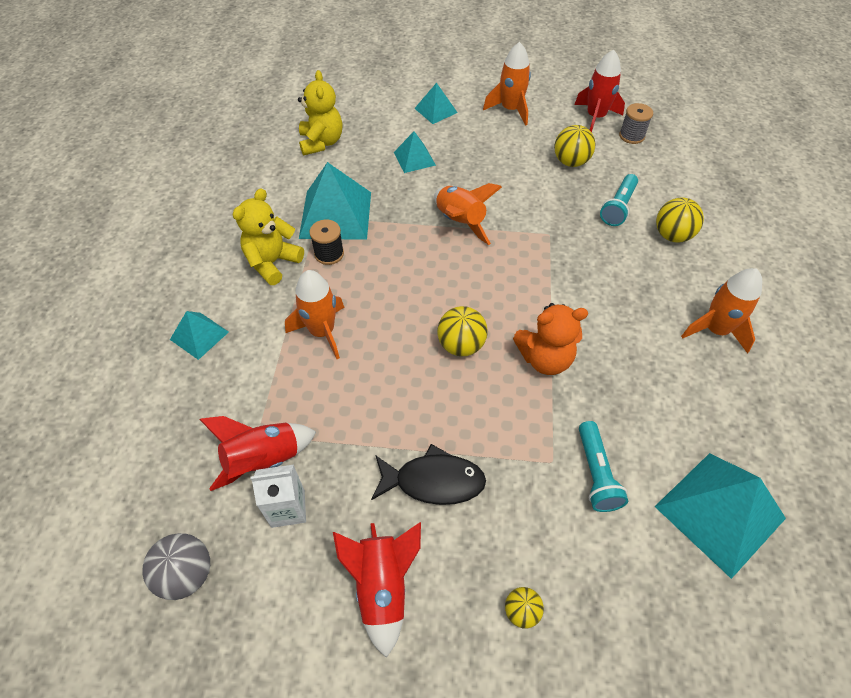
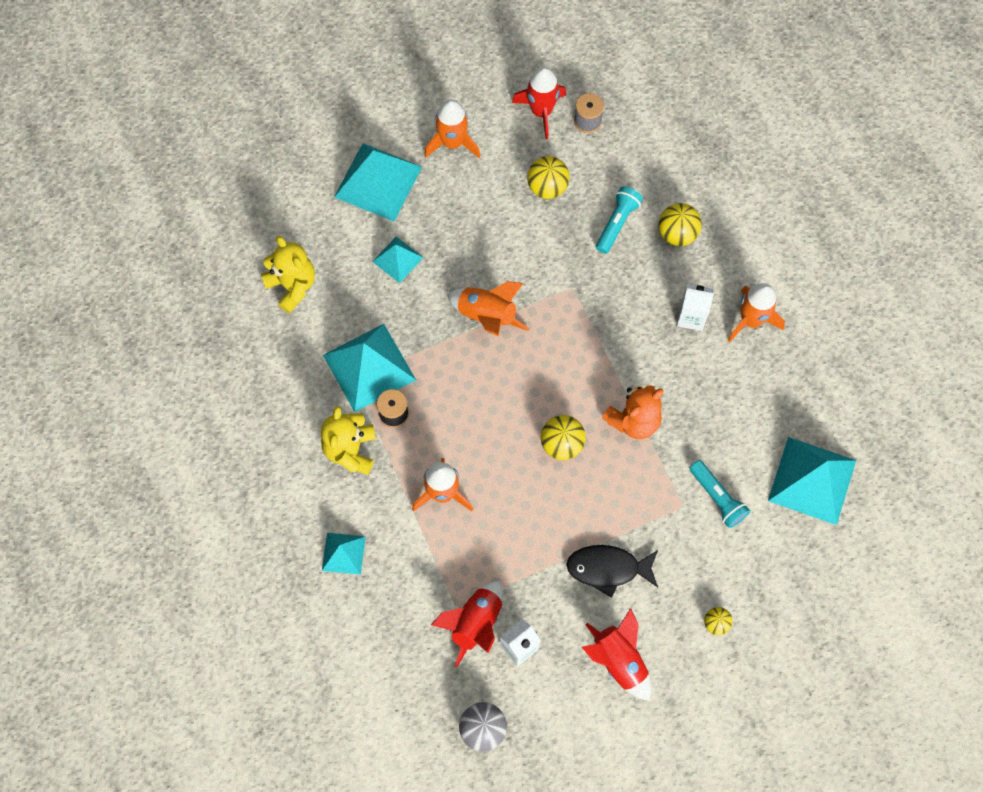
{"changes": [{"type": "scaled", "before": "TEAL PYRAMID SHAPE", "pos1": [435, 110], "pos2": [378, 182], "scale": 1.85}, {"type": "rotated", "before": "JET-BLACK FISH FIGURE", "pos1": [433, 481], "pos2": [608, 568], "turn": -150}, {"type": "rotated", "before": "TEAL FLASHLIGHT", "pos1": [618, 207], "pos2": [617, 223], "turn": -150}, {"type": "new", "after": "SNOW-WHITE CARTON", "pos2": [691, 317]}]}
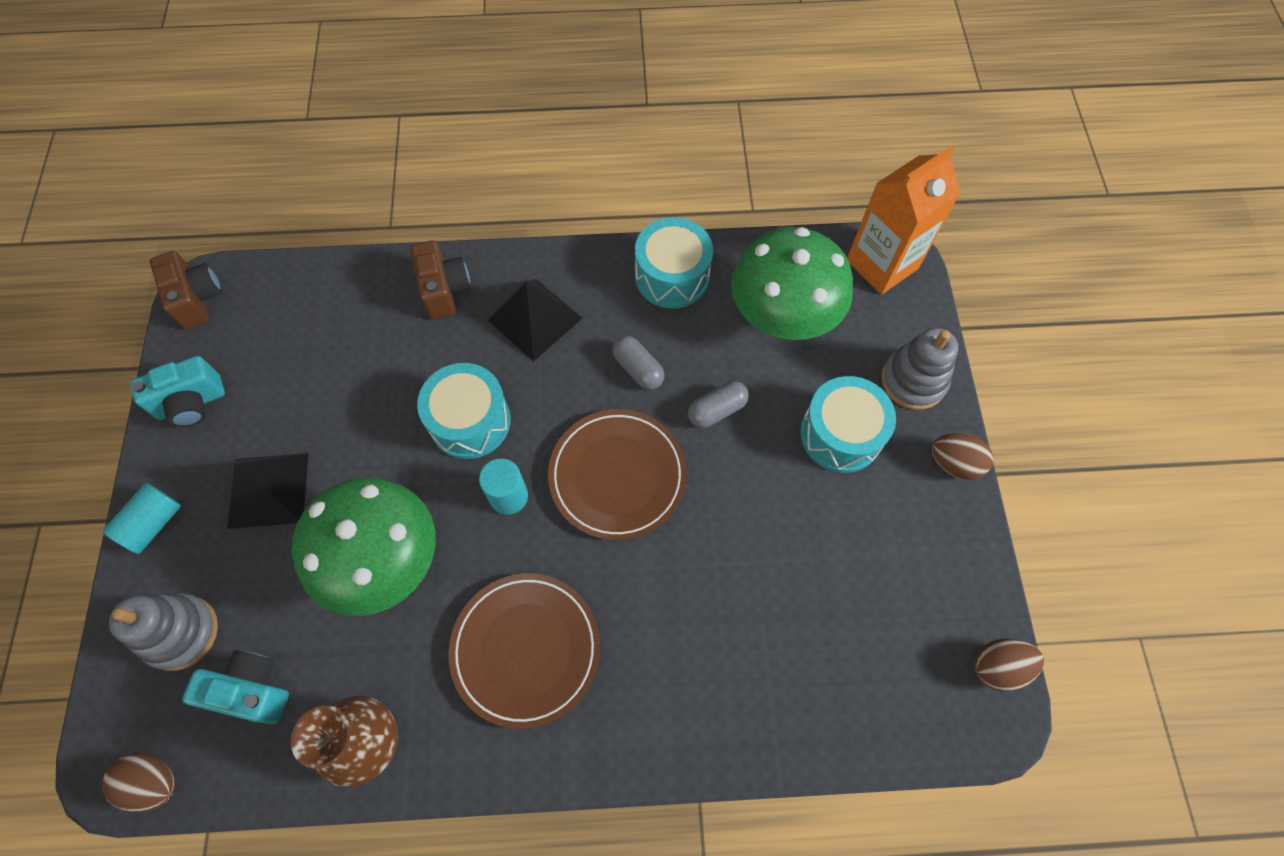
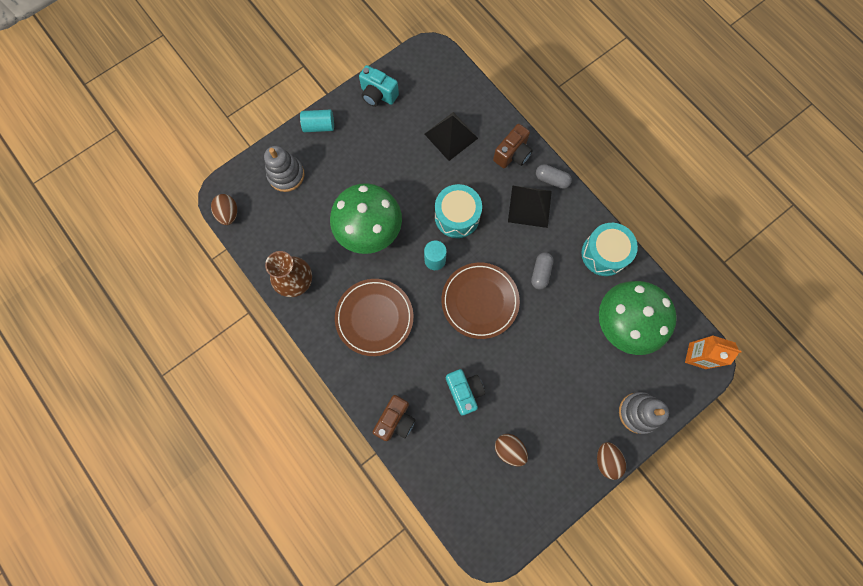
{"changes": [{"type": "shifted", "before": "DARK BROWN CAMERA", "pos1": [197, 299], "pos2": [396, 420]}, {"type": "shifted", "before": "JET-BLACK PYRAMID SHAPE", "pos1": [268, 490], "pos2": [451, 136]}, {"type": "shifted", "before": "TEAL CAMERA", "pos1": [252, 690], "pos2": [464, 391]}, {"type": "shifted", "before": "DARK BROWN EGG SHAPE", "pos1": [998, 667], "pos2": [509, 449]}, {"type": "shifted", "before": "GREY CAPSULE", "pos1": [717, 410], "pos2": [551, 180]}, {"type": "scaled", "before": "ORANGE CARTON", "pos1": [882, 264], "pos2": [697, 355], "scale": 0.64}, {"type": "gone", "before": "TEAL SNARE DRUM", "pos1": [841, 434]}]}
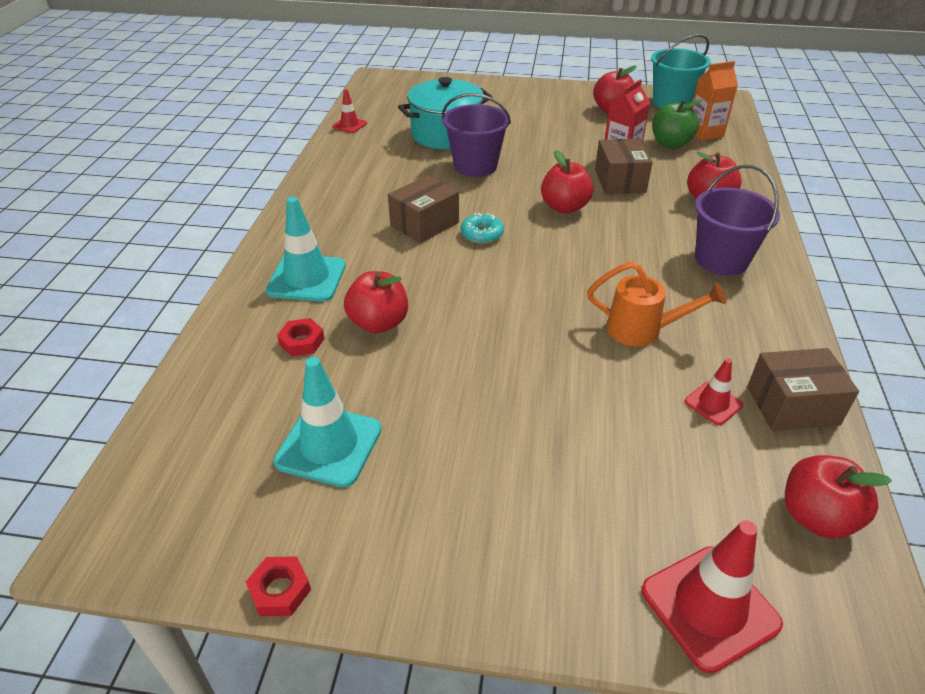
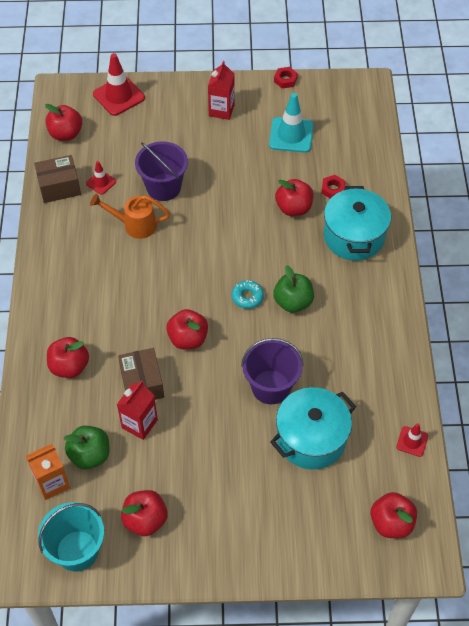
{"changes": [{"type": "shifted", "before": "VIOLET BUCKET", "pos1": [721, 260], "pos2": [163, 187]}, {"type": "new", "after": "CRIMSON CARTON", "pos2": [221, 110]}, {"type": "swapped", "before": "DARK BROWN PACKAGE", "after": "LEAF-GREEN TOY APPLE", "pos1": [424, 224], "pos2": [293, 302]}, {"type": "swapped", "before": "TEAL TRAFFIC CONE", "after": "TEAL STOCKPOT", "pos1": [306, 278], "pos2": [354, 236]}, {"type": "new", "after": "CRIMSON TOY APPLE", "pos2": [391, 523]}]}
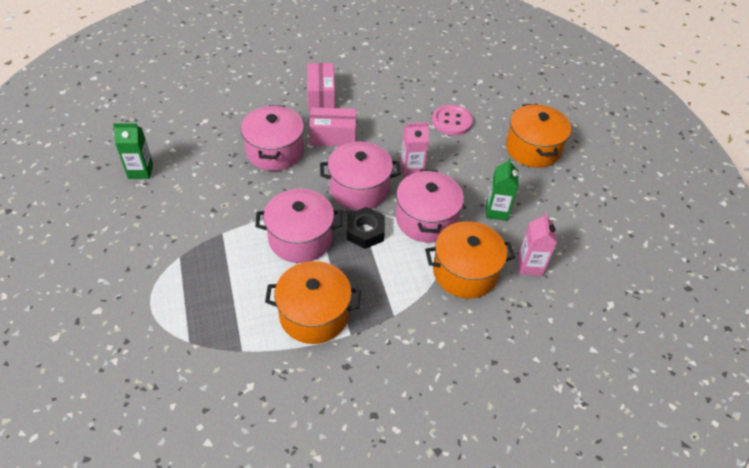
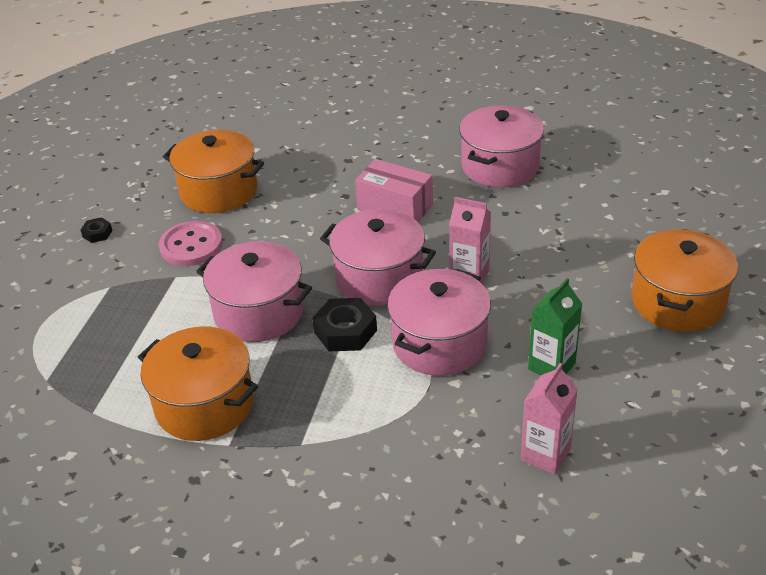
{"changes": [{"type": "new", "after": "JET-BLACK HEX NUT", "pos2": [97, 233]}, {"type": "shifted", "before": "ROSE-PINK BUTTON", "pos1": [452, 121], "pos2": [191, 246]}, {"type": "shifted", "before": "ORANGE STOCKPOT", "pos1": [465, 272], "pos2": [219, 191]}, {"type": "shifted", "before": "ROSE-PINK STOCKPOT", "pos1": [275, 151], "pos2": [500, 166]}, {"type": "gone", "before": "LEAF-GREEN CARTON", "pos1": [140, 171]}, {"type": "gone", "before": "ROSE-PINK PACKAGE", "pos1": [321, 96]}]}
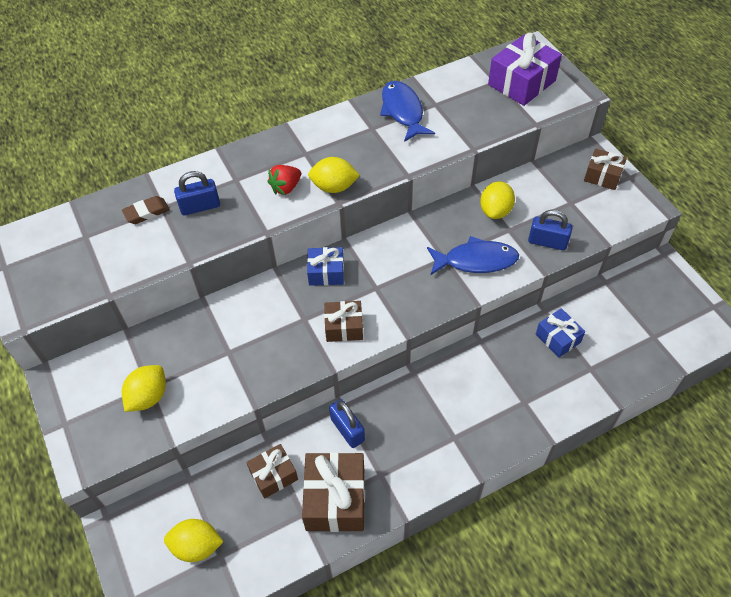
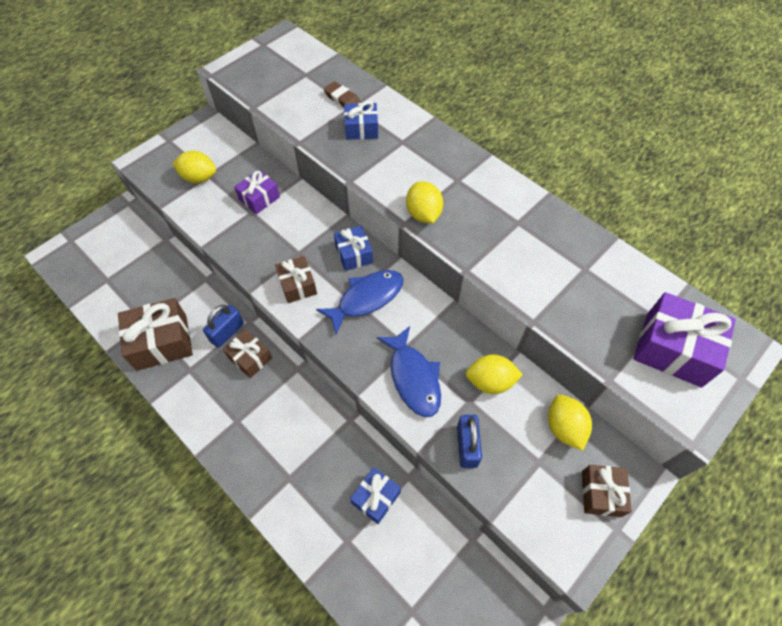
{"changes": [{"type": "shifted", "before": "DARK BROWN WRAPPED GIFT", "pos1": [273, 475], "pos2": [250, 358]}, {"type": "new", "after": "VIOLET WRAPPED GIFT", "pos2": [259, 198]}, {"type": "shifted", "before": "BLUE FISH FIGURE", "pos1": [403, 111], "pos2": [366, 298]}, {"type": "swapped", "before": "BLUE PADLOCK", "after": "BLUE WRAPPED GIFT", "pos1": [200, 206], "pos2": [361, 129]}, {"type": "shifted", "before": "BRIGHT YELLOW TOY LEMON", "pos1": [197, 546], "pos2": [564, 427]}, {"type": "gone", "before": "CRIMSON STRAWBERRY", "pos1": [286, 187]}]}
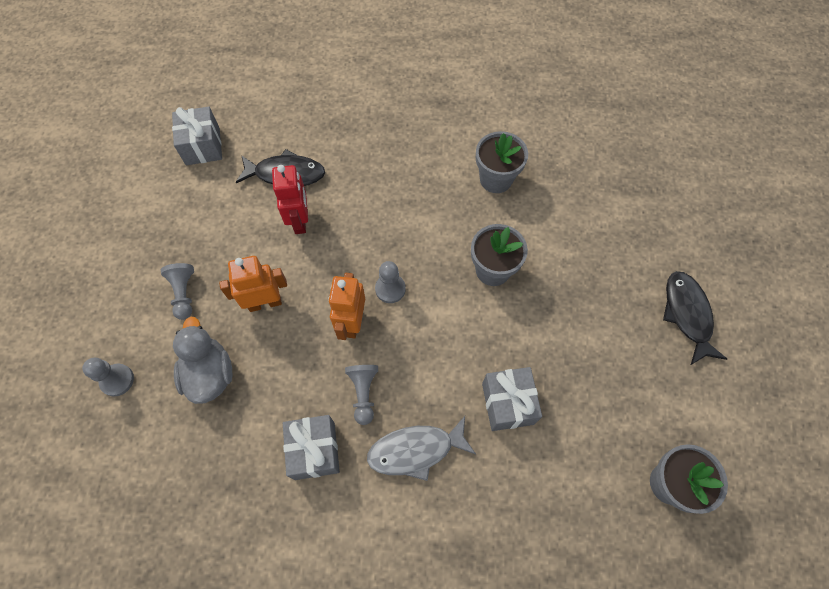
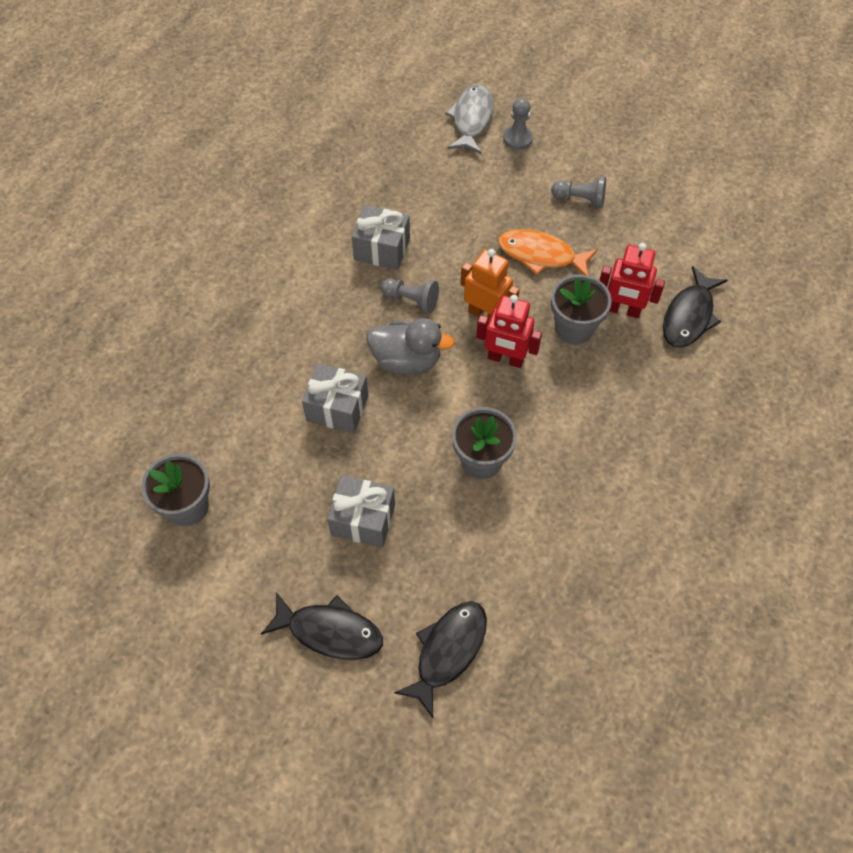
{"changes": [{"type": "shifted", "before": "GREY WRAPPED GIFT", "pos1": [203, 146], "pos2": [363, 520]}, {"type": "shifted", "before": "GREY TOY DUCK", "pos1": [210, 374], "pos2": [406, 360]}, {"type": "new", "after": "JET-BLACK FISH FIGURE", "pos2": [448, 651]}, {"type": "shifted", "before": "GREY FISH FIGURE", "pos1": [415, 450], "pos2": [471, 119]}, {"type": "swapped", "before": "GREY PAWN", "after": "CRIMSON ROBOT FIGURE", "pos1": [390, 289], "pos2": [505, 359]}, {"type": "swapped", "before": "ORANGE ROBOT FIGURE", "after": "ORANGE FISH FIGURE", "pos1": [265, 303], "pos2": [541, 255]}, {"type": "shifted", "before": "GREY POTTED PLANT", "pos1": [496, 179], "pos2": [574, 328]}]}
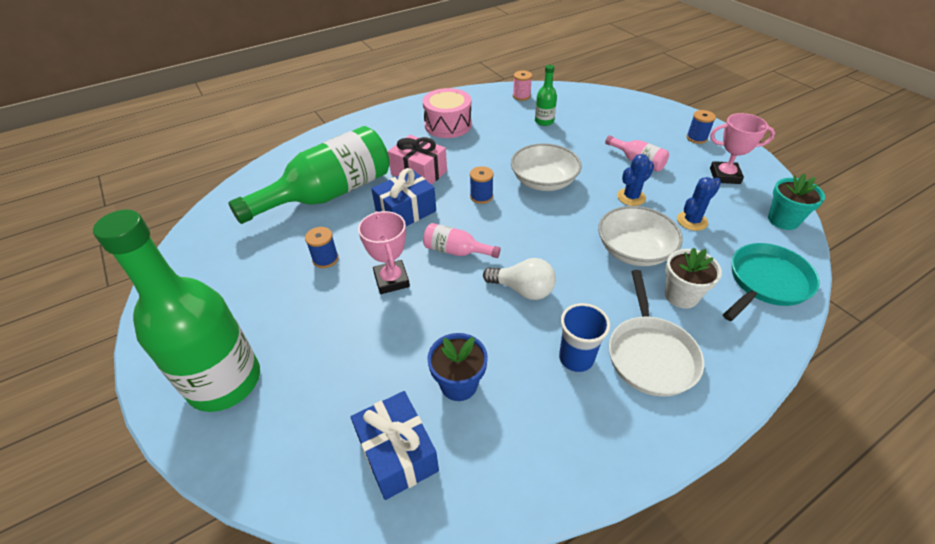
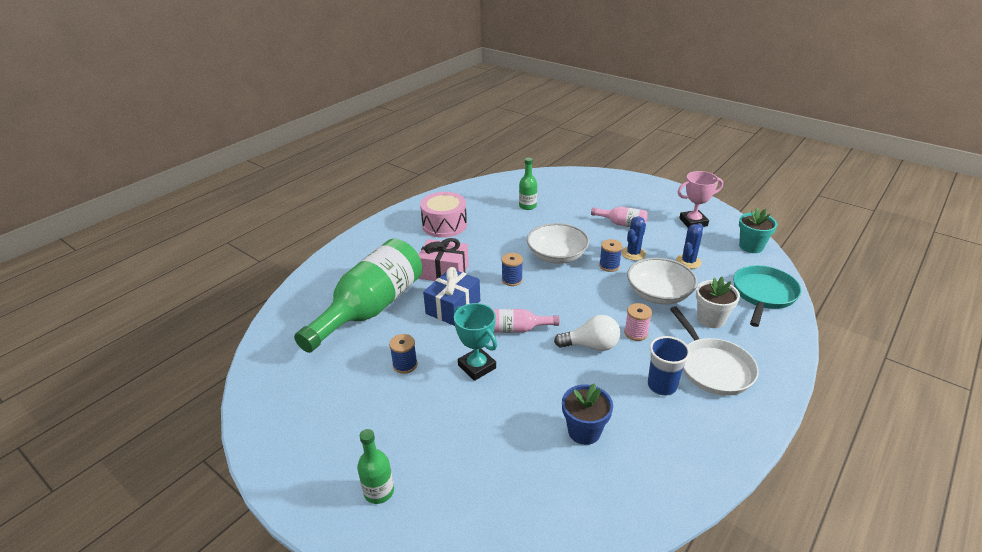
{"changes": [{"type": "scaled", "before": "LEAF-GREEN DRINK BOTTLE", "pos1": [225, 381], "pos2": [379, 491], "scale": 0.44}, {"type": "repainted", "before": "ROSE-PINK PRIZE CUP", "after": "TEAL PRIZE CUP", "pos1": [391, 280], "pos2": [477, 367]}, {"type": "shifted", "before": "BLUE REEL OF THREAD", "pos1": [696, 138], "pos2": [609, 266]}, {"type": "shifted", "before": "ROSE-PINK REEL OF THREAD", "pos1": [521, 96], "pos2": [636, 333]}, {"type": "gone", "before": "BLUE WRAPPED GIFT", "pos1": [397, 453]}]}
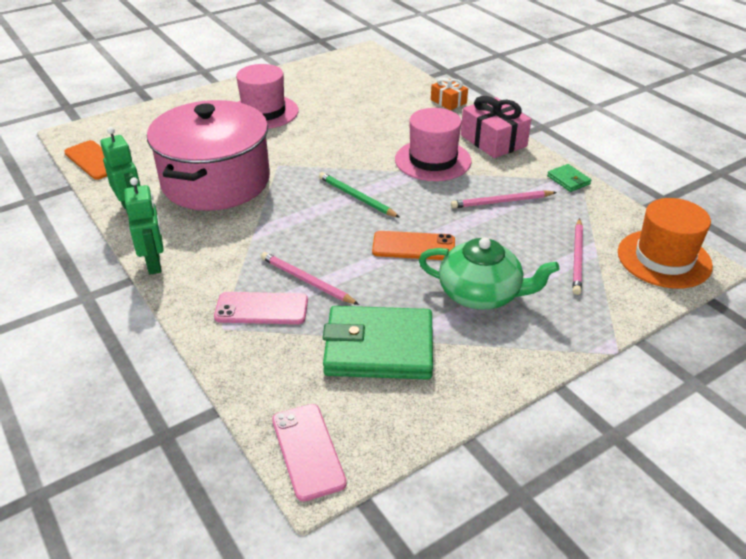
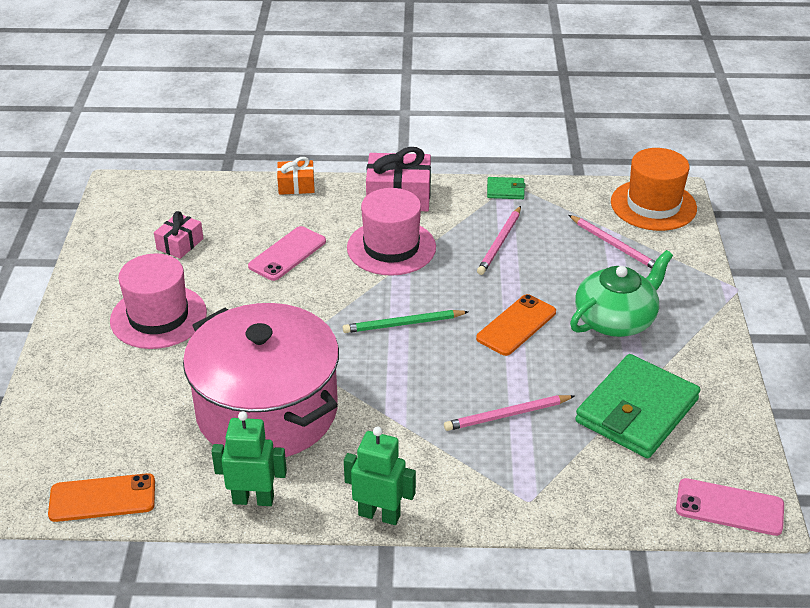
{"changes": [{"type": "new", "after": "ROSE-PINK WRAPPED GIFT", "pos2": [180, 244]}, {"type": "shifted", "before": "ROSE-PINK SMARTPHONE", "pos1": [261, 309], "pos2": [287, 254]}]}
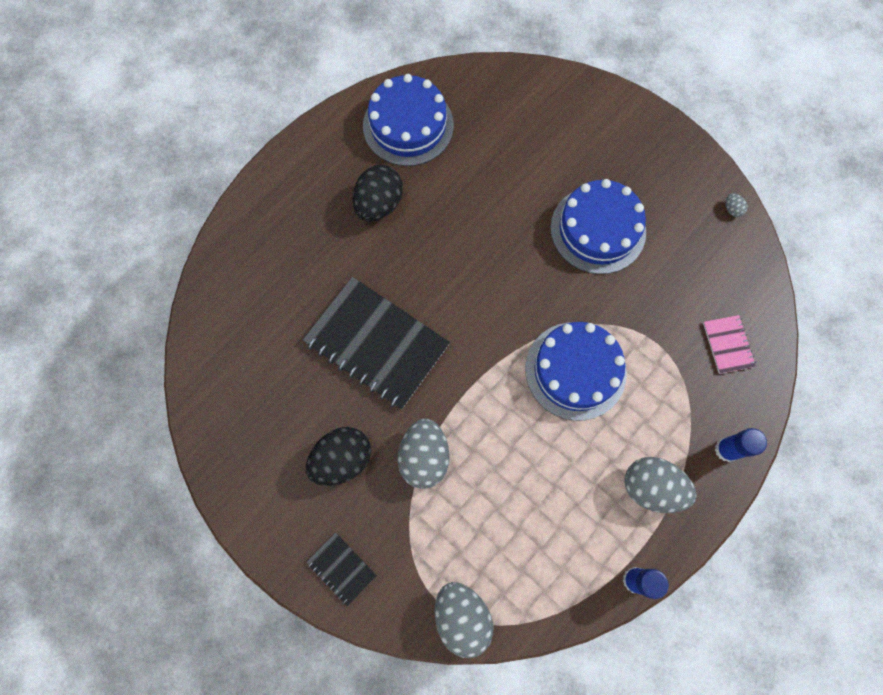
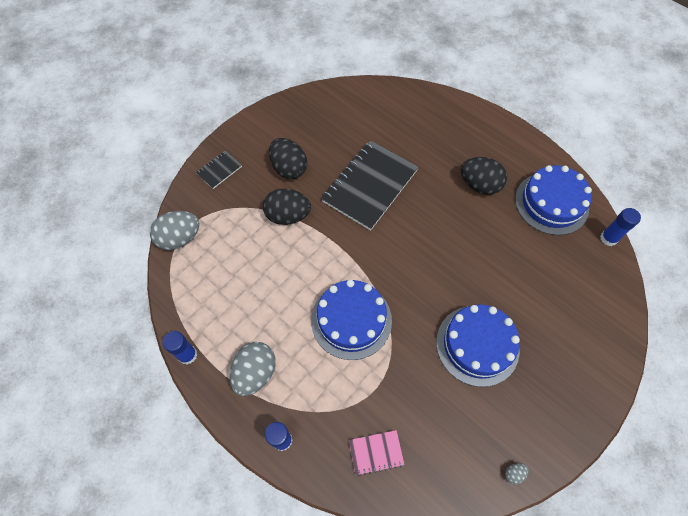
{"changes": [{"type": "repainted", "before": "GREY EGG SHAPE", "after": "JET-BLACK EGG SHAPE", "pos1": [424, 457], "pos2": [288, 216]}, {"type": "new", "after": "BLUE GLUE STICK", "pos2": [608, 238]}]}
